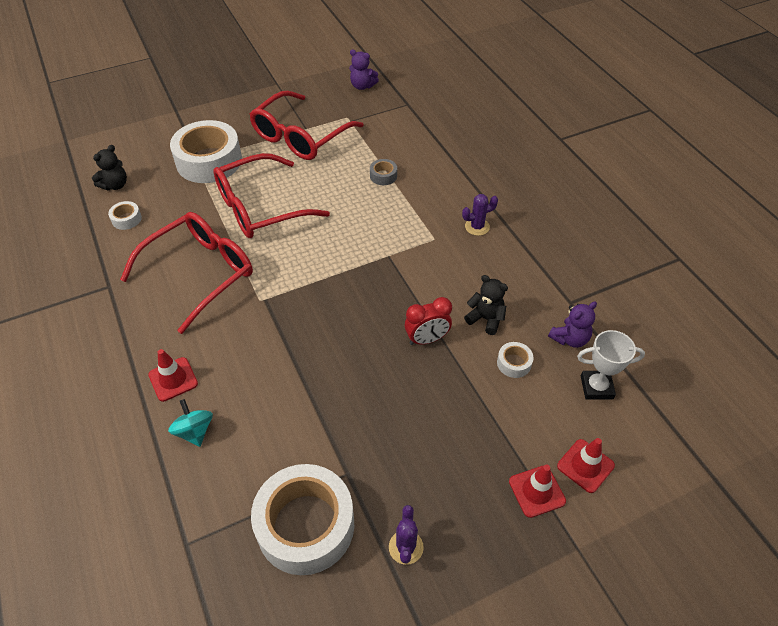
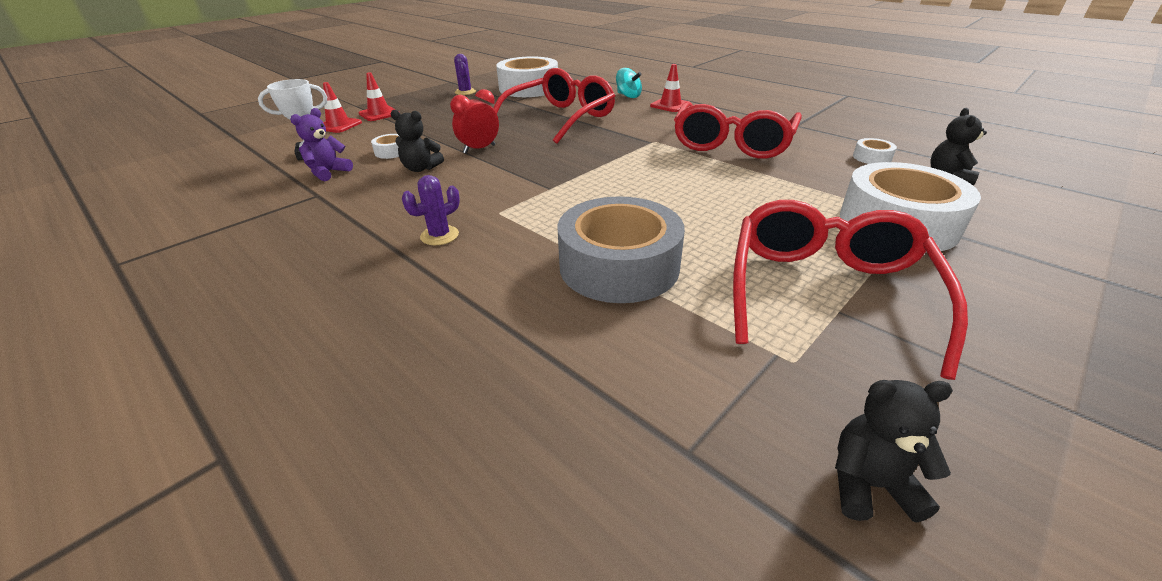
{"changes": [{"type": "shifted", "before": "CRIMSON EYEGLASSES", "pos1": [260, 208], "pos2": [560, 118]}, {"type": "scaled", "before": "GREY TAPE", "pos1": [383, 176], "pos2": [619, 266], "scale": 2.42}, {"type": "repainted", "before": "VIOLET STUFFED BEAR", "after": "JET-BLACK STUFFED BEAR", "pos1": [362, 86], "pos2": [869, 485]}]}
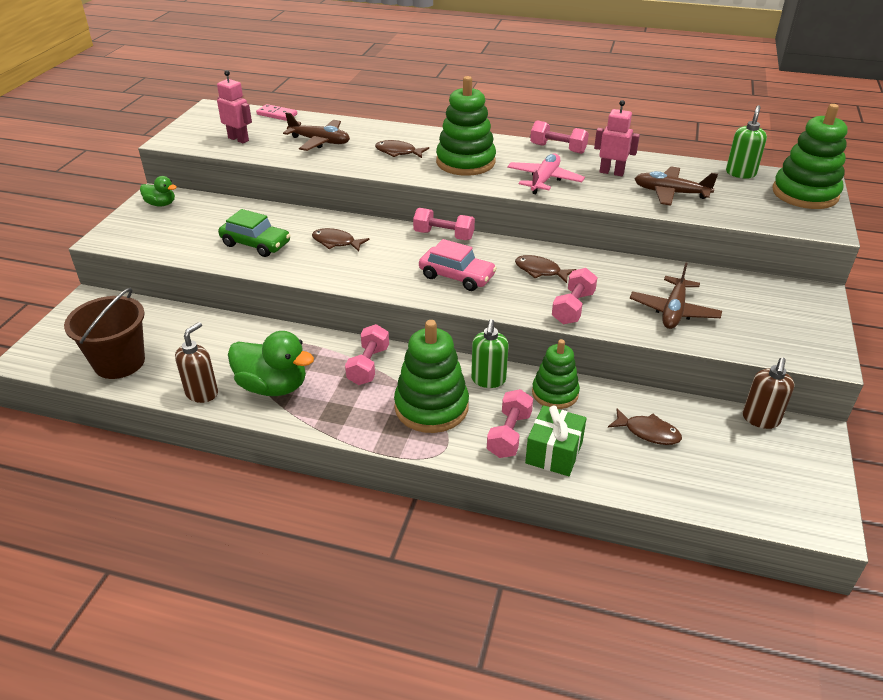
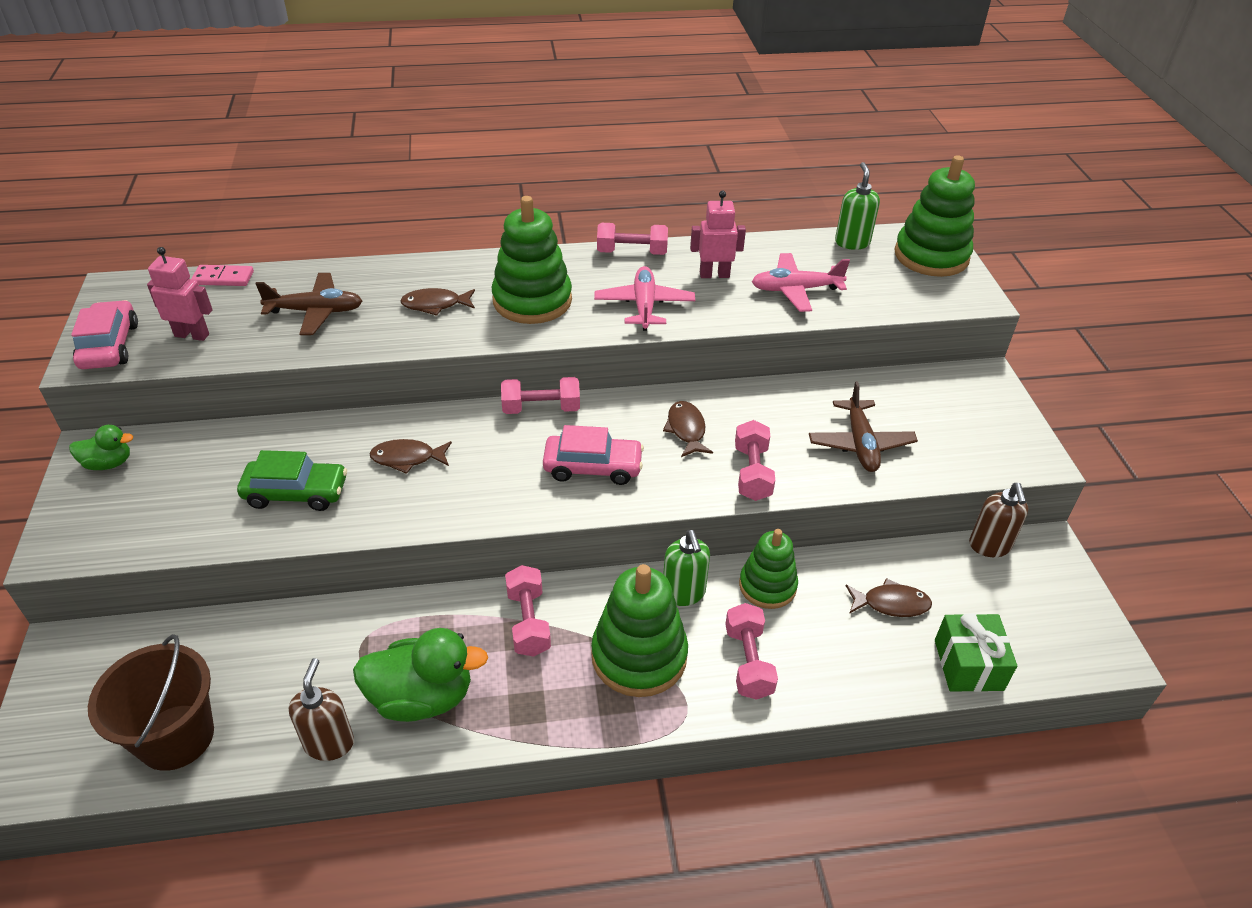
{"changes": [{"type": "new", "after": "ROSE-PINK AUTOMOBILE", "pos2": [109, 346]}, {"type": "rotated", "before": "DARK BROWN FISH FIGURE", "pos1": [540, 271], "pos2": [686, 430], "turn": 75}, {"type": "repainted", "before": "DARK BROWN PLANE", "after": "ROSE-PINK PLANE", "pos1": [670, 193], "pos2": [796, 290]}, {"type": "shifted", "before": "LEAF-GREEN WRAPPED GIFT", "pos1": [554, 452], "pos2": [968, 665]}]}
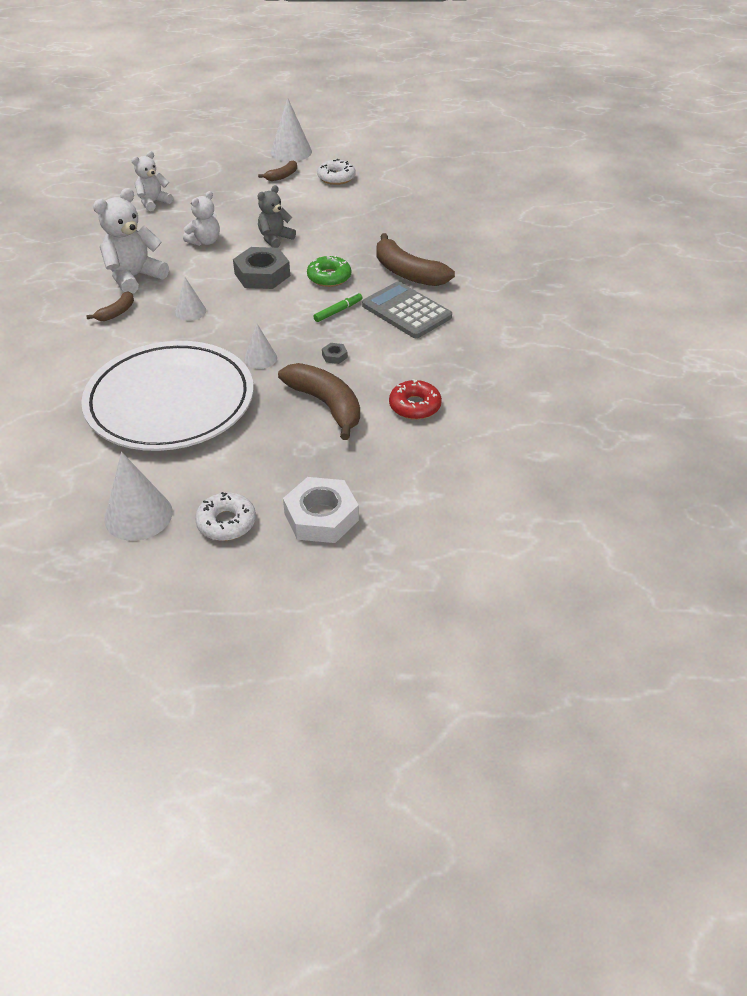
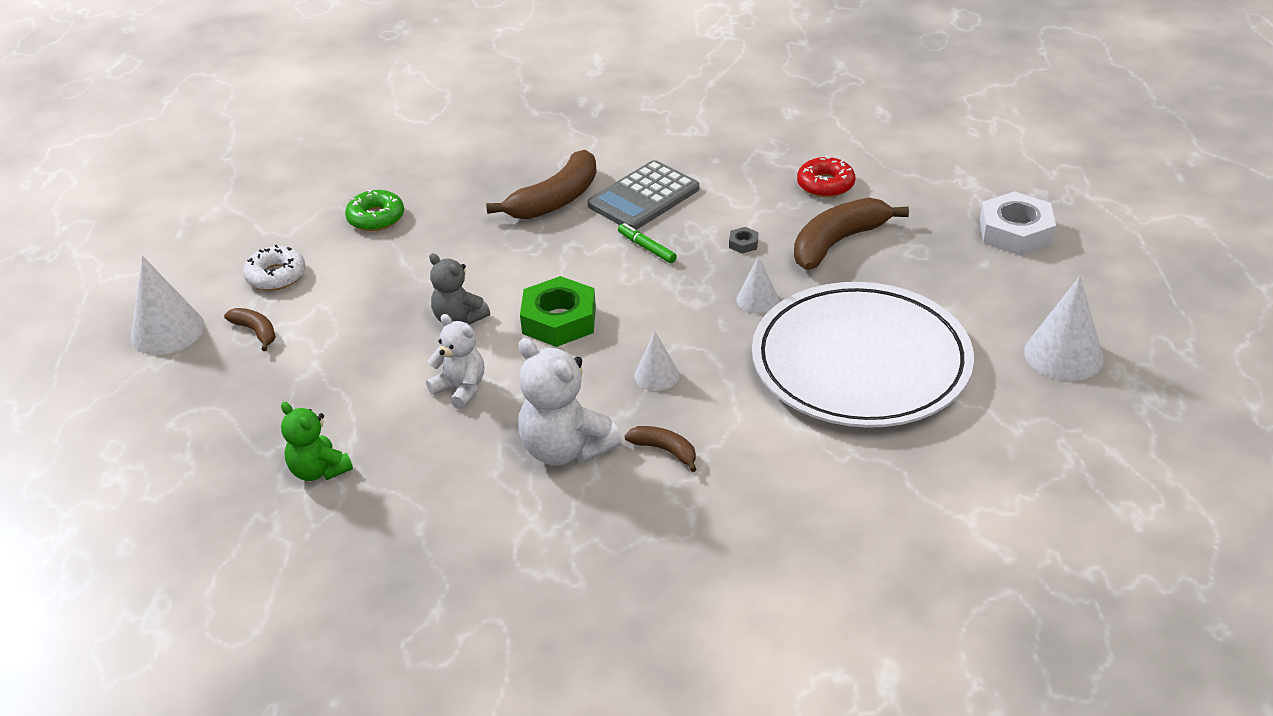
{"changes": [{"type": "repainted", "before": "SNOW-WHITE STUFFED BEAR", "after": "LEAF-GREEN STUFFED BEAR", "pos1": [153, 202], "pos2": [319, 470]}, {"type": "shifted", "before": "LEAF-GREEN GLAZED DONUT", "pos1": [329, 277], "pos2": [376, 218]}, {"type": "repainted", "before": "GREY HEX NUT", "after": "LEAF-GREEN HEX NUT", "pos1": [262, 274], "pos2": [559, 320]}, {"type": "gone", "before": "SNOW-WHITE GLAZED DONUT", "pos1": [226, 523]}]}
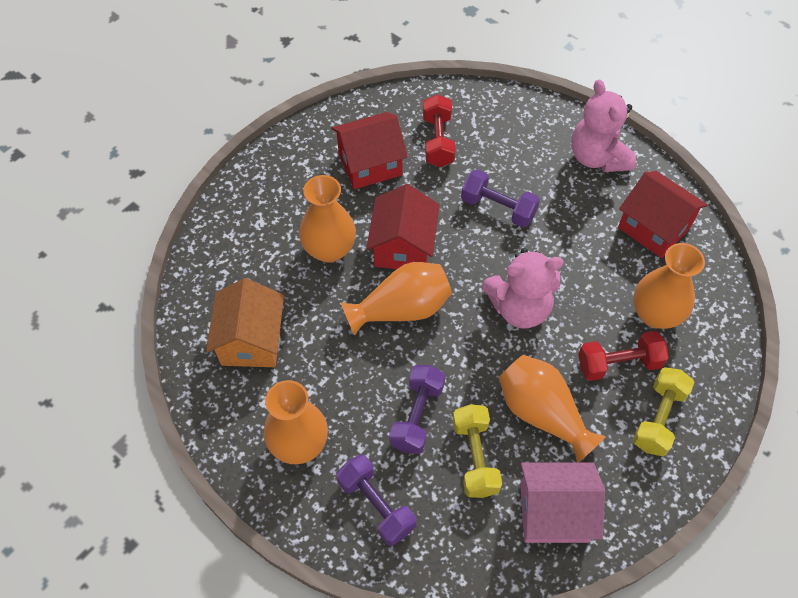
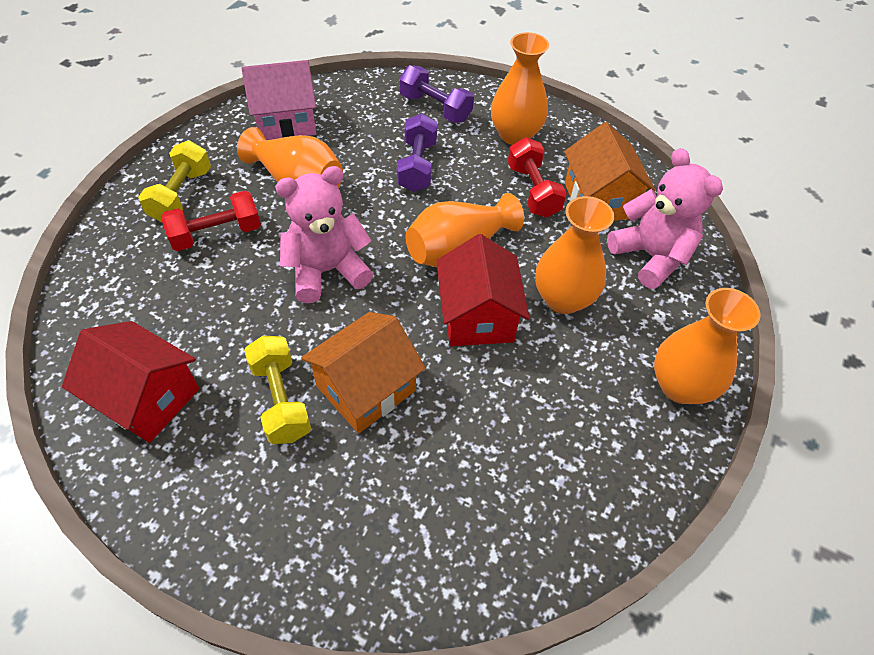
{"changes": [{"type": "shifted", "before": "BRIGHT YELLOW DUMBBELL", "pos1": [475, 457], "pos2": [281, 400]}, {"type": "swapped", "before": "VIOLET DUMBBELL", "after": "ORANGE TOY HOUSE", "pos1": [498, 208], "pos2": [366, 388]}, {"type": "shifted", "before": "CRIMSON DUMBBELL", "pos1": [438, 141], "pos2": [533, 191]}, {"type": "shifted", "before": "ROSE-PINK STUFFED BEAR", "pos1": [597, 157], "pos2": [650, 256]}, {"type": "shifted", "before": "ORANGE VASE", "pos1": [655, 314], "pos2": [680, 386]}, {"type": "gone", "before": "CRIMSON TOY HOUSE", "pos1": [370, 164]}]}
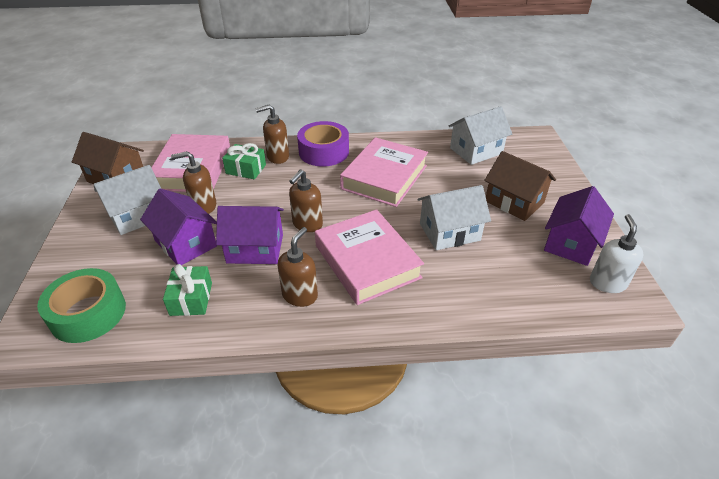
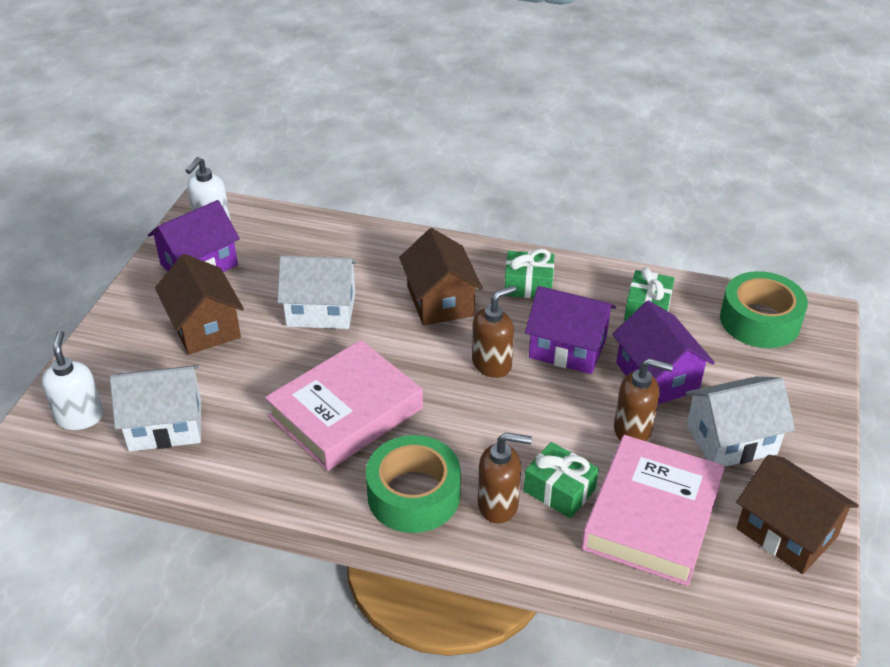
{"changes": [{"type": "new", "after": "SNOW-WHITE SOAP DISPENSER", "pos2": [80, 417]}, {"type": "repainted", "before": "VIOLET TAPE", "after": "LEAF-GREEN TAPE", "pos1": [324, 152], "pos2": [413, 495]}, {"type": "swapped", "before": "ROSE-PINK HARDCOVER", "after": "DARK BROWN TOY HOUSE", "pos1": [367, 261], "pos2": [440, 301]}, {"type": "swapped", "before": "DARK BROWN SOAP DISPENSER", "after": "LEAF-GREEN WRAPPED GIFT", "pos1": [300, 295], "pos2": [528, 285]}]}
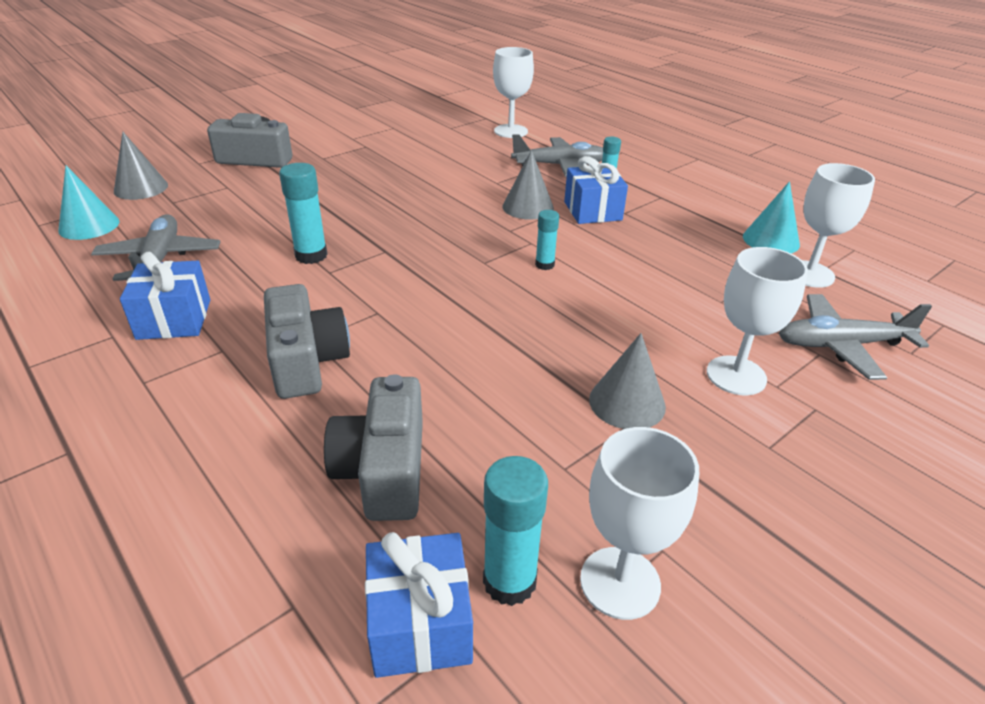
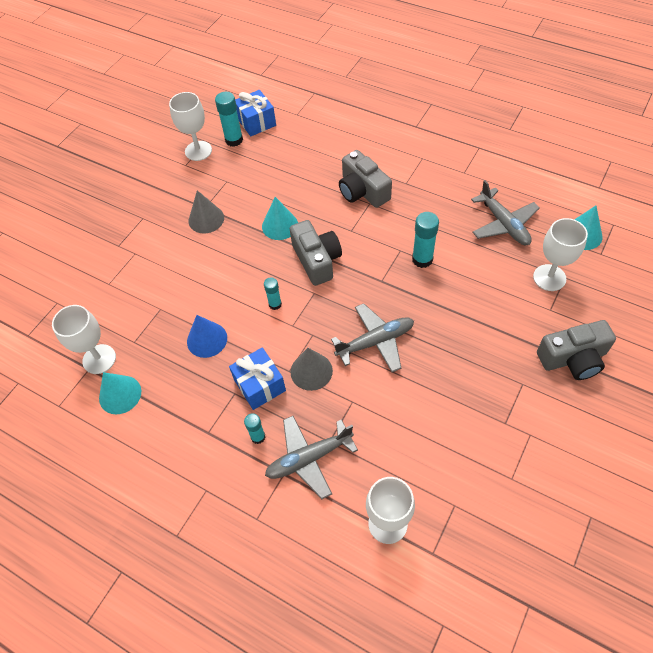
{"changes": [{"type": "new", "after": "BLUE CONE", "pos2": [207, 339]}, {"type": "new", "after": "TEAL CONE", "pos2": [280, 225]}, {"type": "shifted", "before": "GREY CAMERA", "pos1": [384, 469], "pos2": [317, 260]}, {"type": "shifted", "before": "GREY PLANE", "pos1": [841, 345], "pos2": [375, 341]}, {"type": "shifted", "before": "SNOW-WHITE CHALICE", "pos1": [736, 375], "pos2": [549, 278]}, {"type": "gone", "before": "GREY CONE", "pos1": [141, 188]}, {"type": "gone", "before": "BLUE WRAPPED GIFT", "pos1": [174, 319]}]}
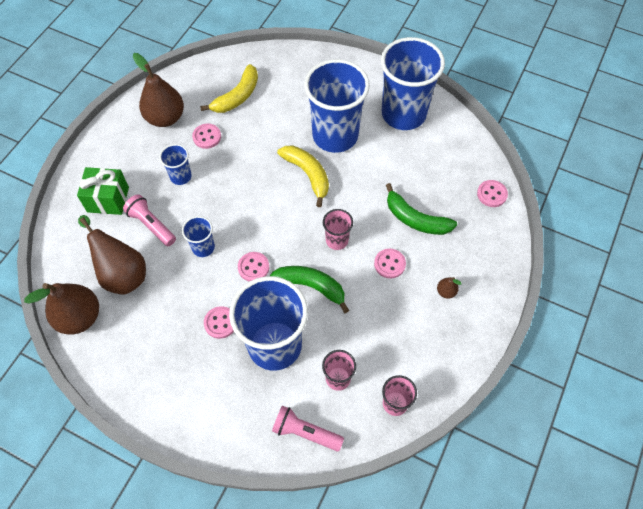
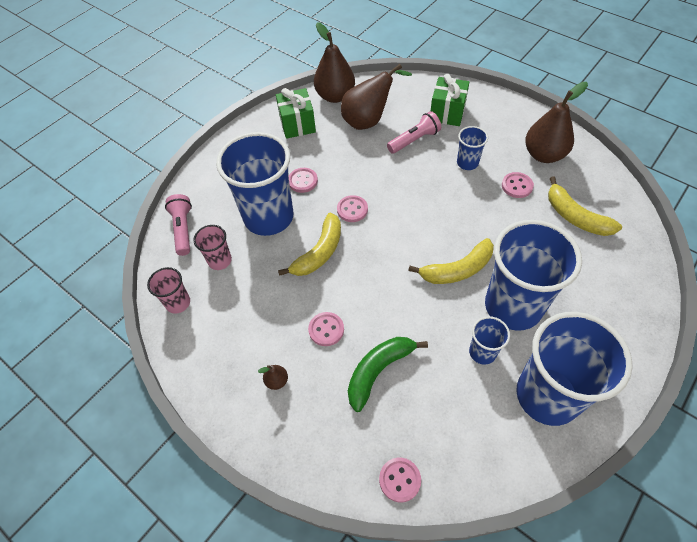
{"changes": [{"type": "rotated", "before": "ROSE-PINK FLASHLIGHT", "pos1": [305, 432], "pos2": [183, 229], "turn": -45}, {"type": "new", "after": "LEAF-GREEN WRAPPED GIFT", "pos2": [297, 124]}, {"type": "repainted", "before": "LEAF-GREEN BANANA", "after": "BRIGHT YELLOW BANANA", "pos1": [310, 287], "pos2": [319, 252]}, {"type": "shifted", "before": "BLUE CUP", "pos1": [203, 247], "pos2": [482, 352]}, {"type": "gone", "before": "ROSE-PINK CUP", "pos1": [337, 240]}]}
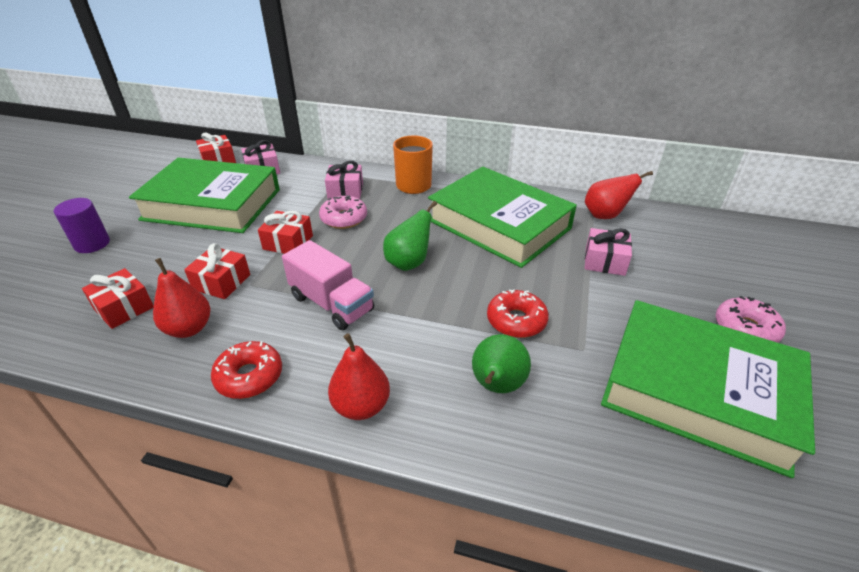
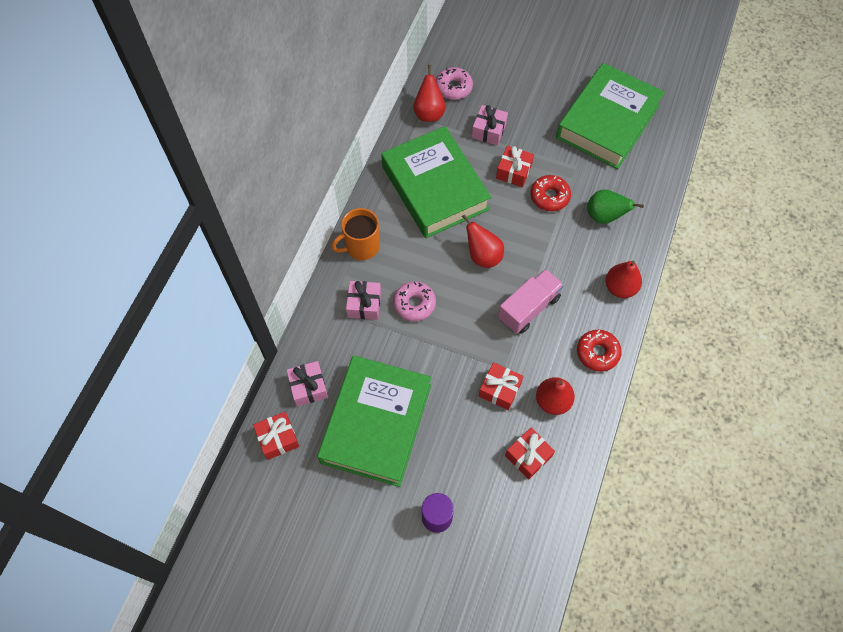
{"changes": [{"type": "rotated", "before": "LEAF-GREEN HARDCOVER", "pos1": [499, 224], "pos2": [435, 188], "turn": -75}, {"type": "shifted", "before": "ROSE-PINK GLAZED DONUT", "pos1": [745, 329], "pos2": [453, 87]}, {"type": "repainted", "before": "LEAF-GREEN TOY PEAR", "after": "CRIMSON TOY PEAR", "pos1": [409, 263], "pos2": [483, 256]}, {"type": "shifted", "before": "CRIMSON WRAPPED GIFT", "pos1": [288, 242], "pos2": [513, 171]}]}
